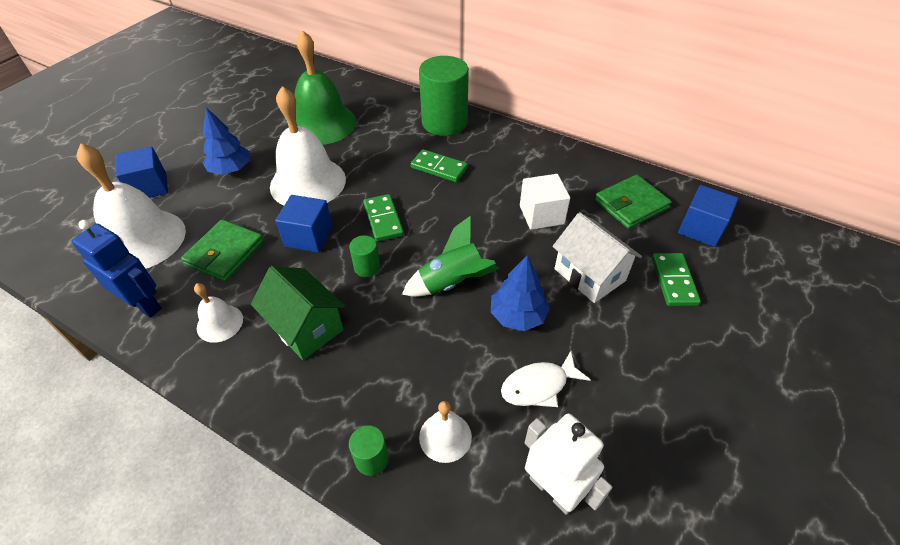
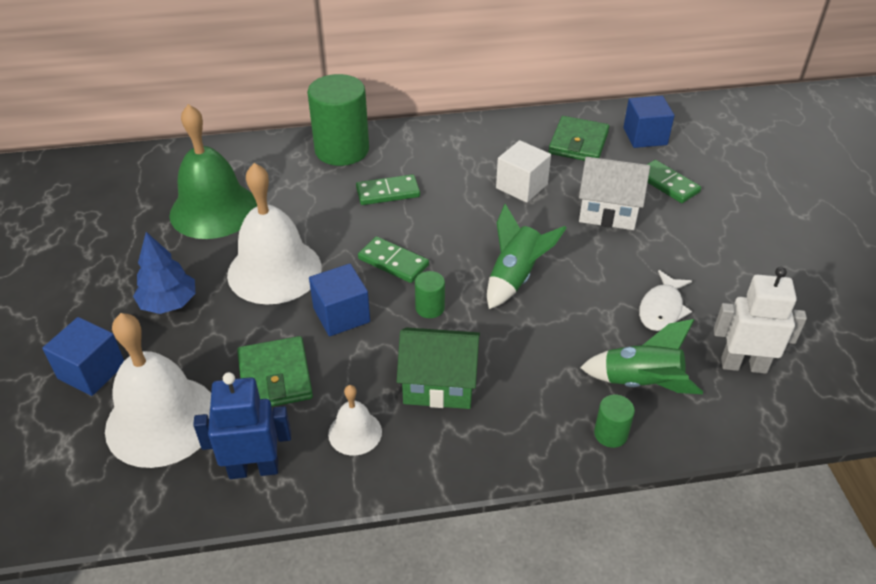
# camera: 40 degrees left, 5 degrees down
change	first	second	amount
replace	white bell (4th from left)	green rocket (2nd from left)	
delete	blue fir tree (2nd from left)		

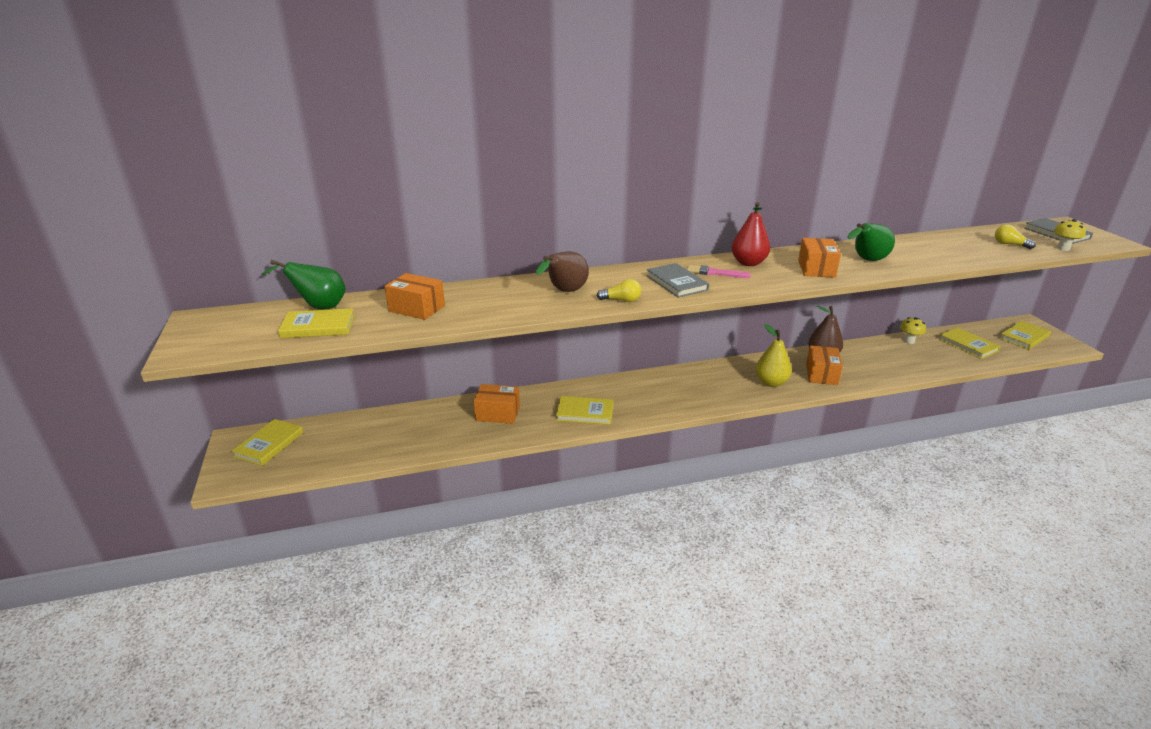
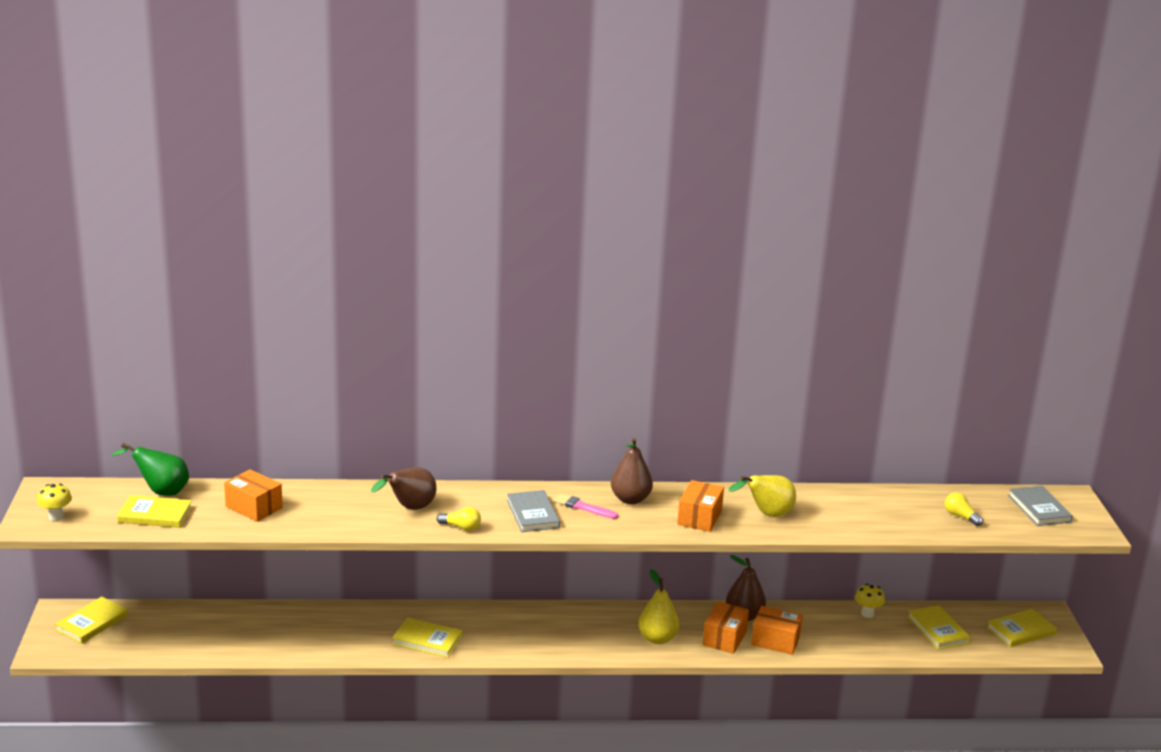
# camera: 10 degrees right, 5 degrees down
change	first	second	amount
move	orange-coloured box (2nd from left in the first image)	orange-coloured box (4th from left)	
recolor	crimson toy pear	dark brown toy pear (2nd from left)	
recolor	green toy pear (2nd from left)	golden toy pear (2nd from left)	
move	golden toadstool (2nd from left in the first image)	golden toadstool (1st from left)	

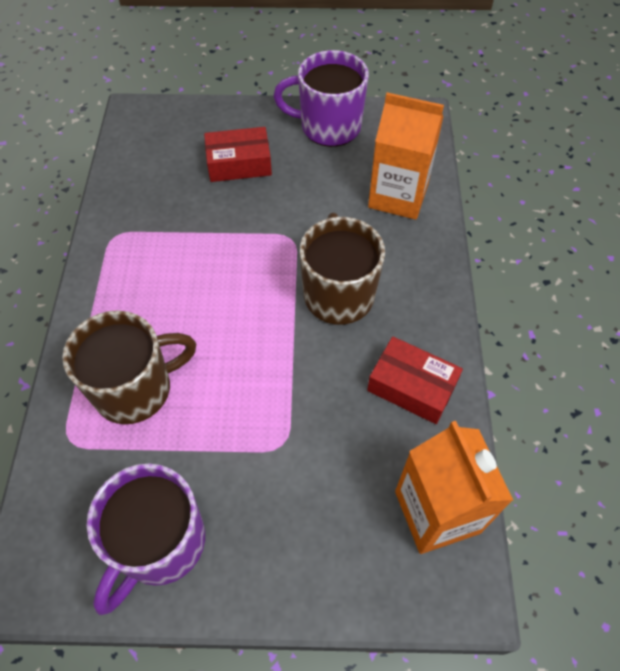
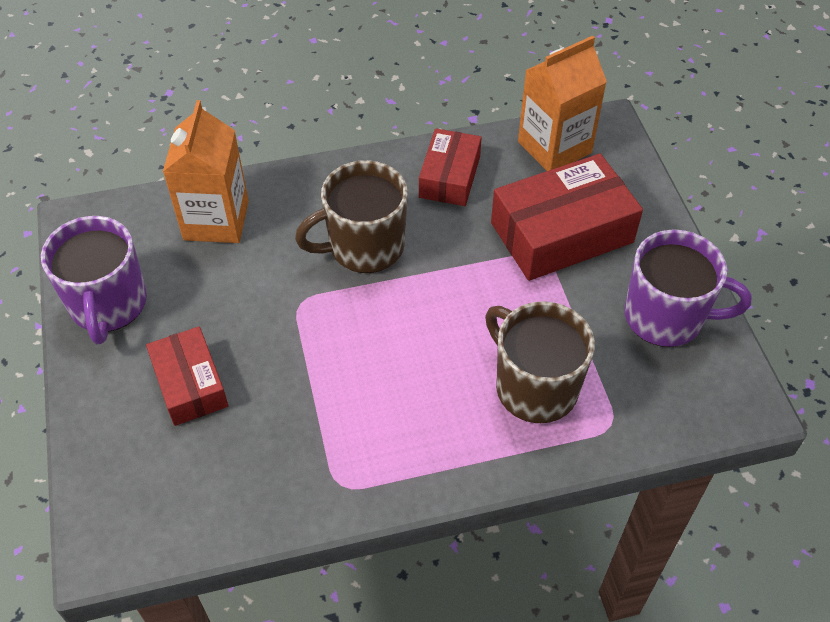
# camera: 105 degrees left, 5 degrees down
change	first	second	amount
insert		crimson box (3rd from left)	

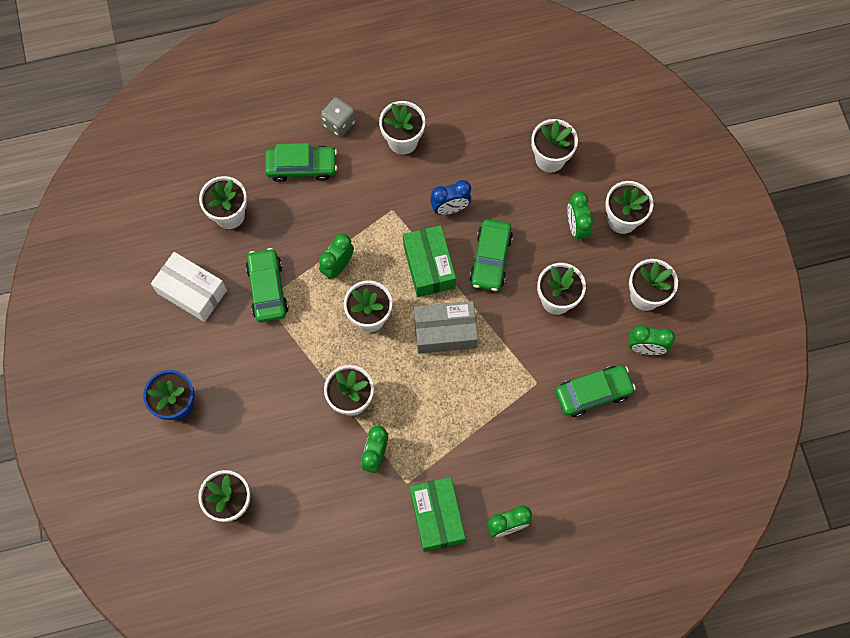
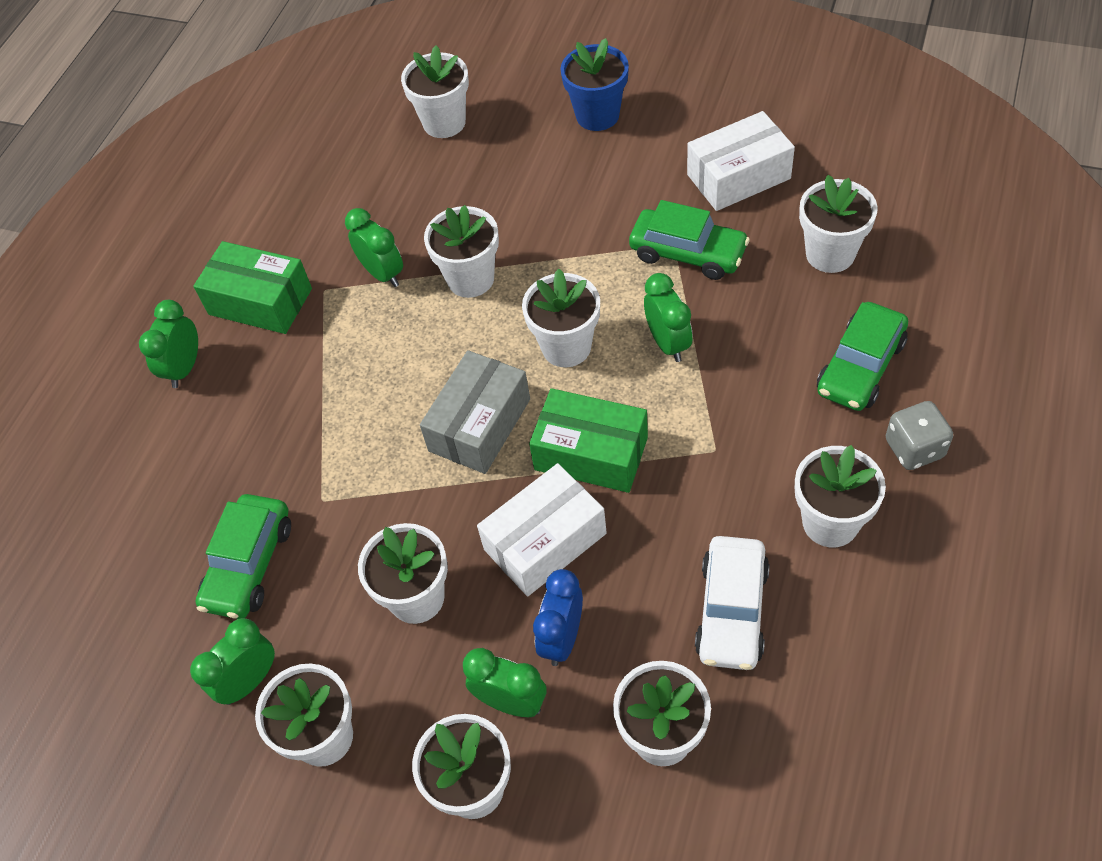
# camera: 130 degrees right, 15 degrees down
change	first	second	amount
move	blue bedside clock		
replace	green automobile (3rd from left)	white box (1st from left)	
insert		white automobile	

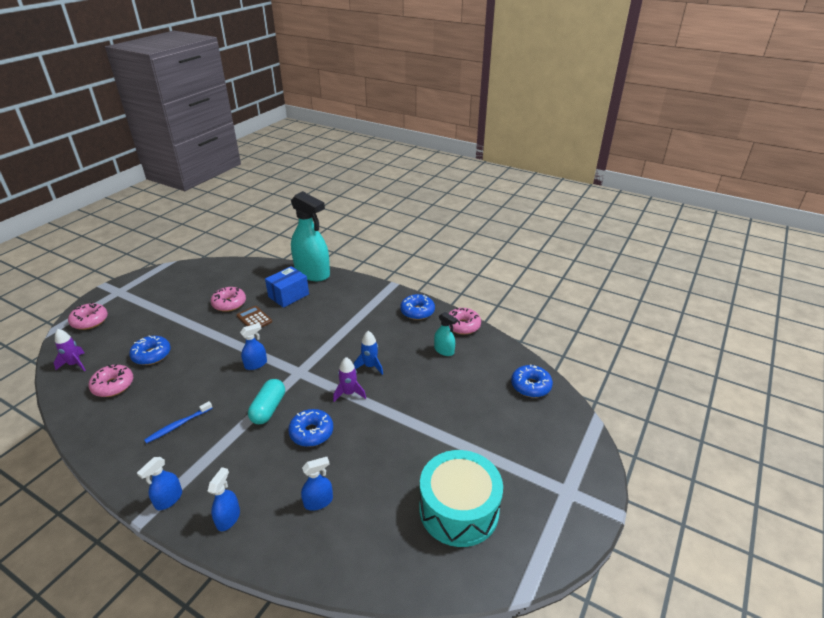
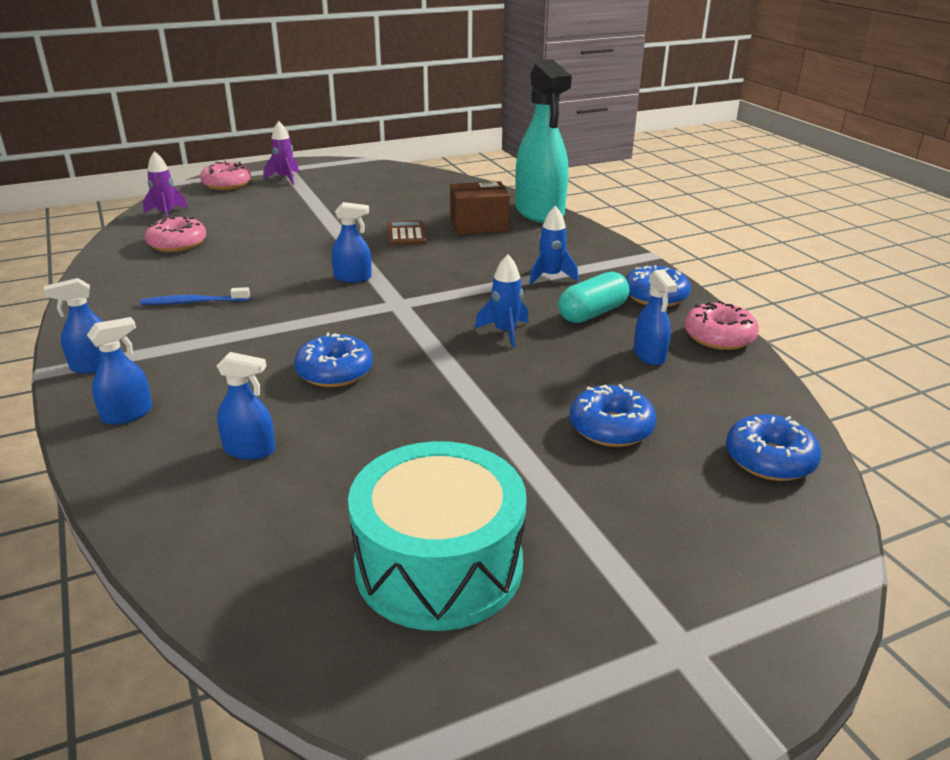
# camera: 35 degrees right, 5 degrees down
change	first	second	amount
move	blue donut (1st from left in the first image)	blue donut (2nd from left)	
delete	pink donut (3rd from left)		
move	aqua pill shape		
recolor	blue box	dark brown box	
move	royal purple rocket (2nd from left)		
recolor	aqua spray cleaner (2nd from left)	blue spray cleaner (5th from left)	
insert		blue rocket (2nd from left)	

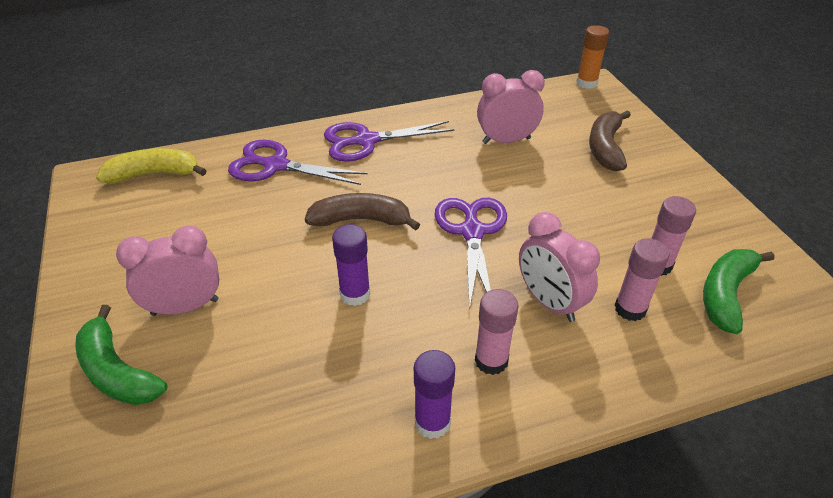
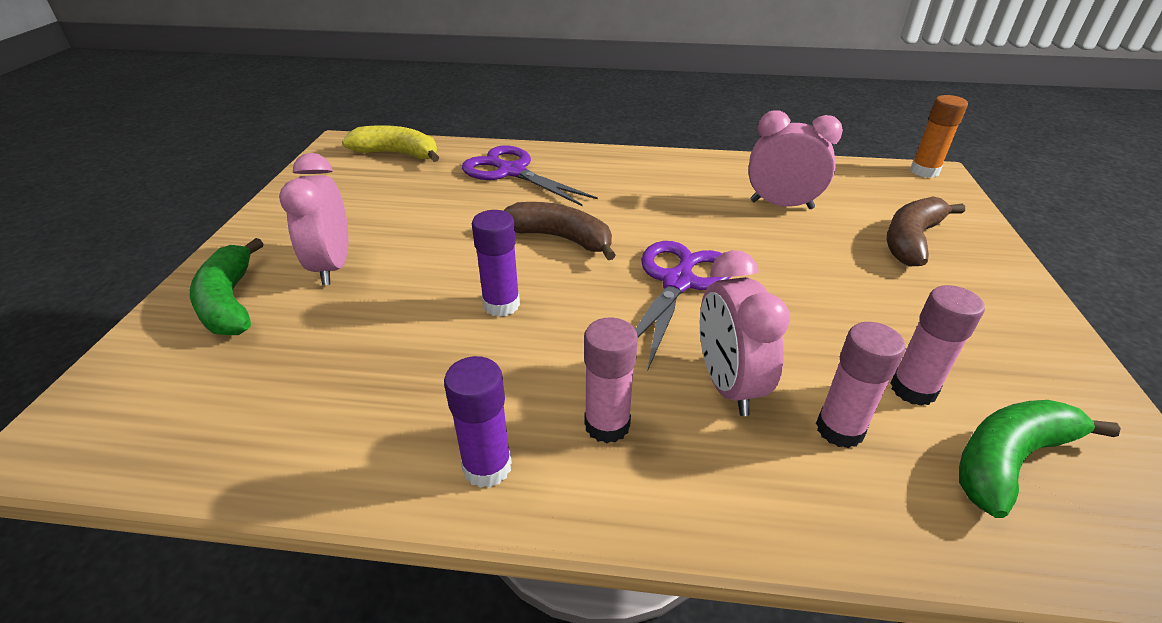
# camera: 25 degrees right, 5 degrees down
change	first	second	amount
rotate	pink bedside clock (1st from left)		105 degrees counterclockwise
delete	royal purple pair of scissors (2nd from left)		

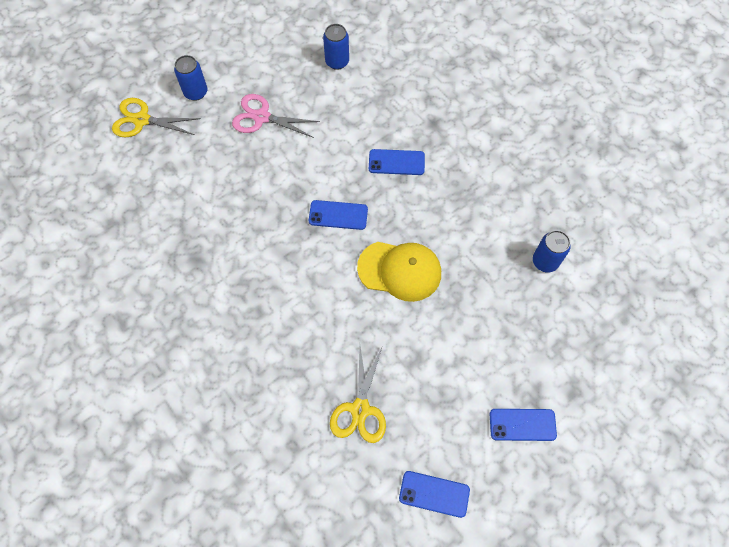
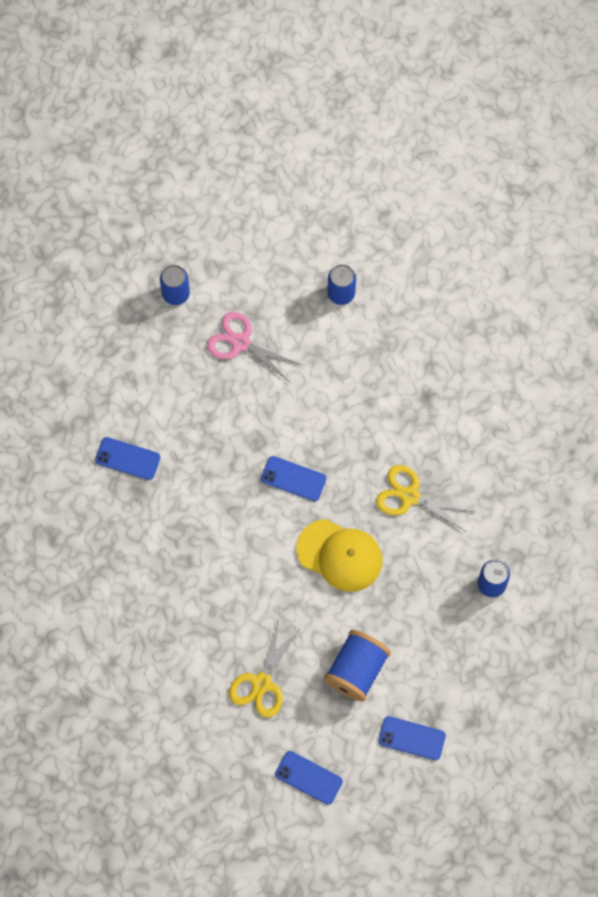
# camera: 15 degrees right, 5 degrees up
change	first	second	amount
move	golden pair of scissors (1st from left in the first image)	golden pair of scissors (2nd from left)	
move	blue mobile phone (2nd from left in the first image)	blue mobile phone (1st from left)	
insert		blue reel of thread	

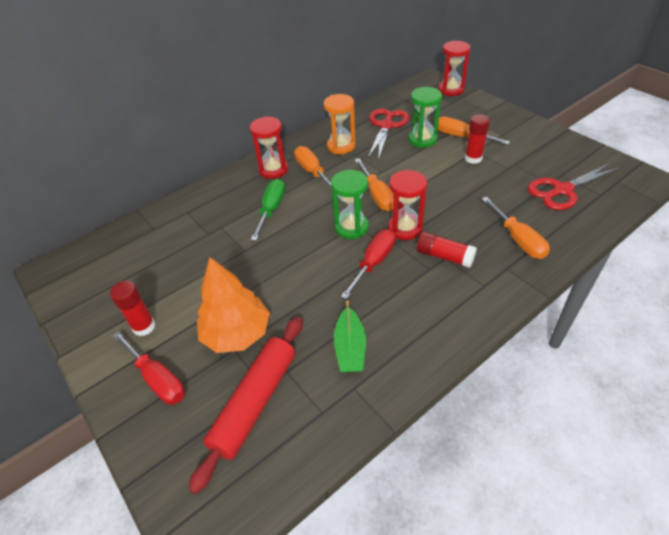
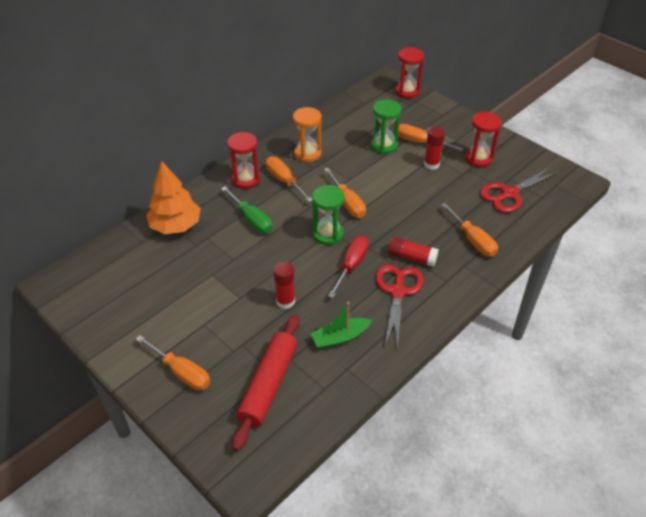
# camera: 10 degrees left, 0 degrees up
change	first	second	amount
move	crimson stick of glue (1st from left)		
recolor	crimson screwdriver (1st from left)	orange-coloured screwdriver (1st from left)	
move	orange-coloured fir tree		
rotate	green screwdriver		135 degrees clockwise
rotate	green toy boat		75 degrees clockwise
move	crimson pair of scissors (1st from left)		
move	crimson hourglass (2nd from left in the first image)	crimson hourglass (3rd from left)	

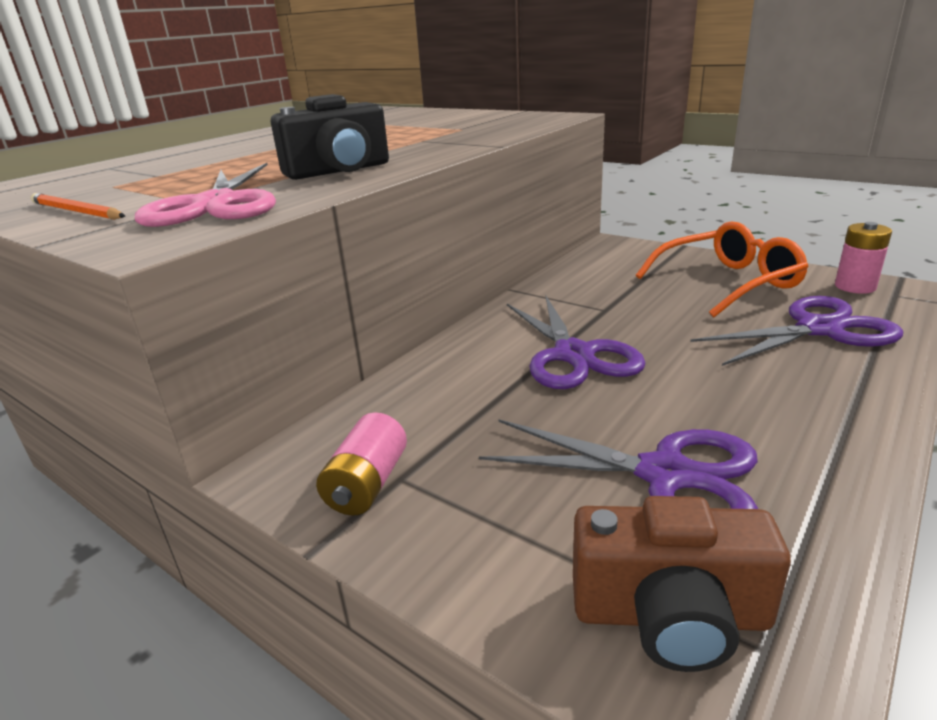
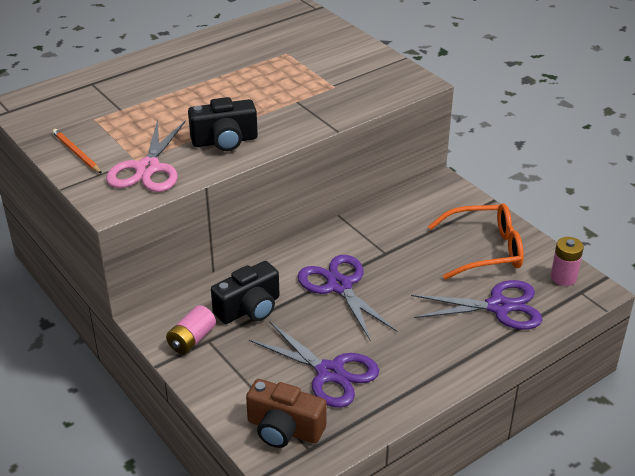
# camera: 15 degrees right, 10 degrees up
change	first	second	amount
rotate	royal purple pair of scissors (1st from left in the first image)	royal purple pair of scissors (2nd from left)	150 degrees clockwise
insert		black photo camera (2nd from left)	

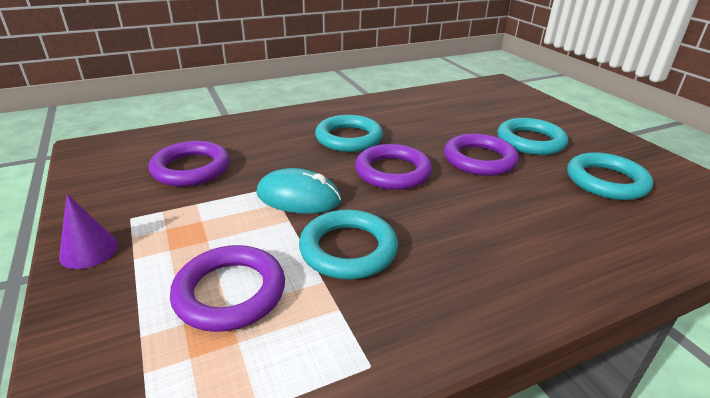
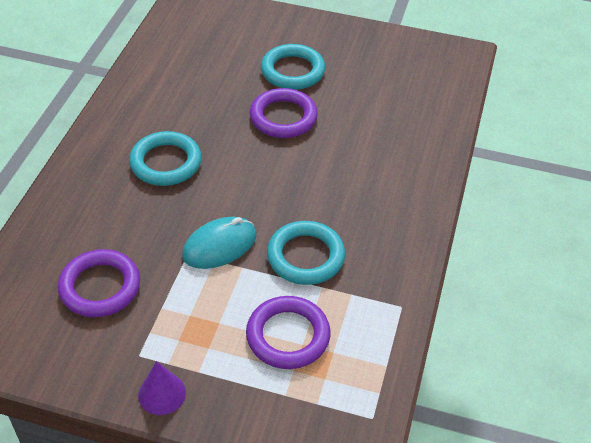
# camera: 50 degrees left, 15 degrees up
change	first	second	amount
delete	royal purple ring (3rd from left)		
delete	aqua ring (4th from left)		

